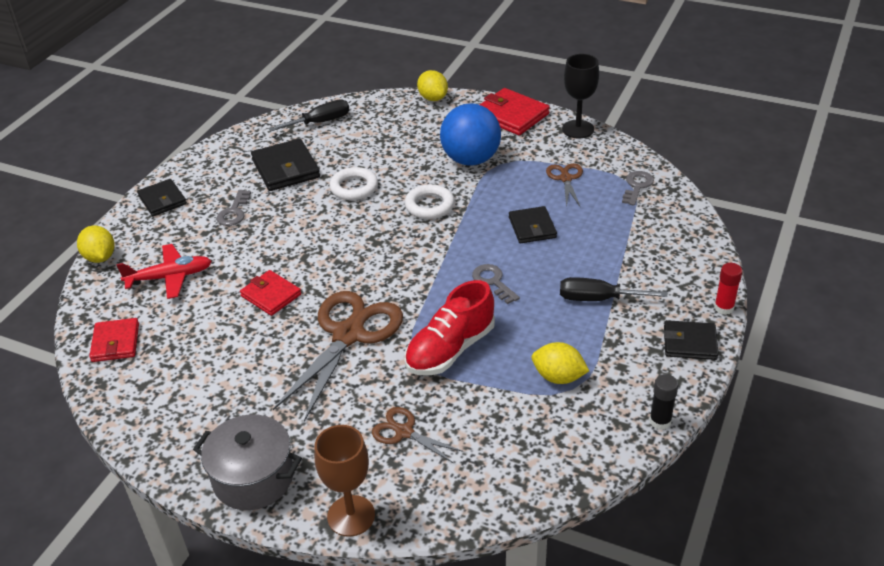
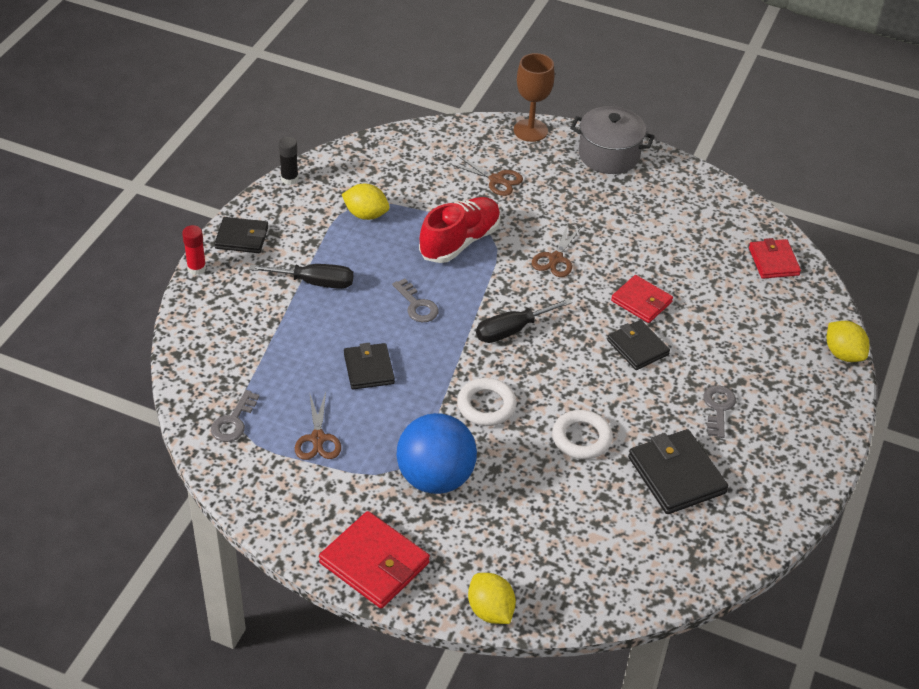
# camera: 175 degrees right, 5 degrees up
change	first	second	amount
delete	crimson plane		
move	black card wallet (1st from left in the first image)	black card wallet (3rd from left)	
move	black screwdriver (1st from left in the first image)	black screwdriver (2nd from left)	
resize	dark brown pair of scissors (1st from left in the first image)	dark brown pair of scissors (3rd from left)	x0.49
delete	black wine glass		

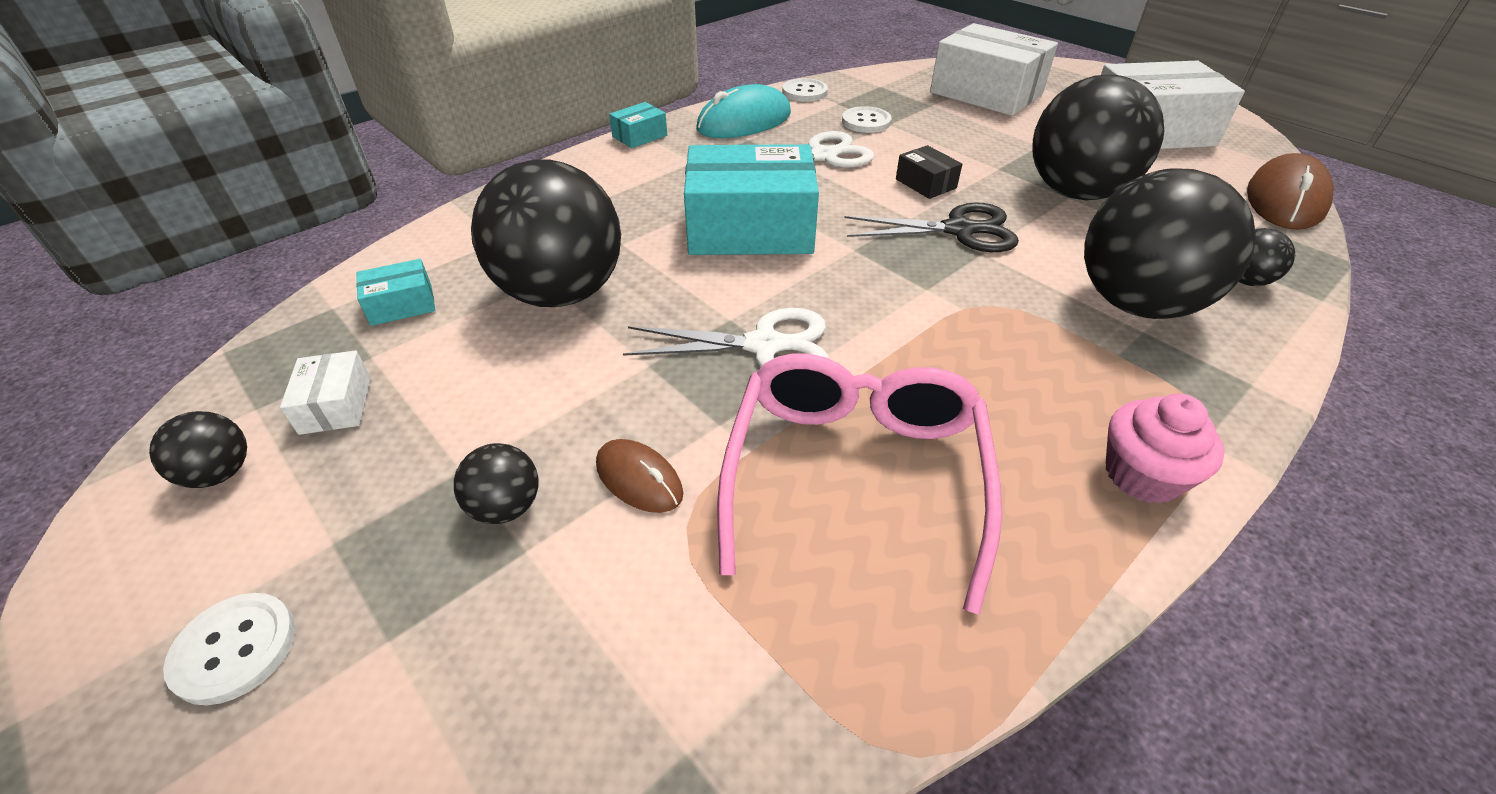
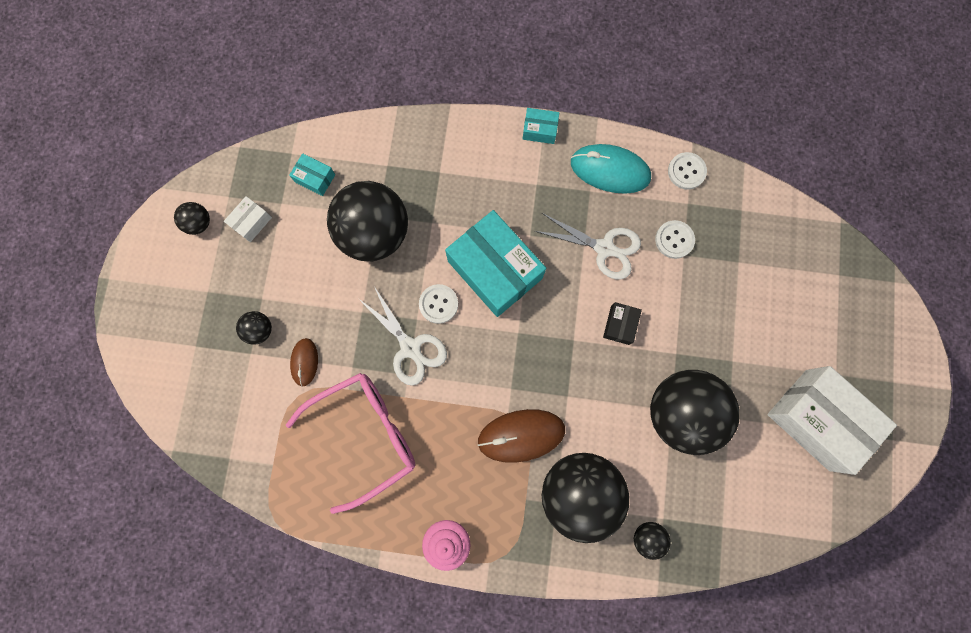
# camera: 50 degrees right, 35 degrees up
change	first	second	amount
move	white sewing button (1st from left)		
delete	black pair of scissors		
delete	white box (2nd from left)		
move	dark brown PC mouse (2nd from left)		

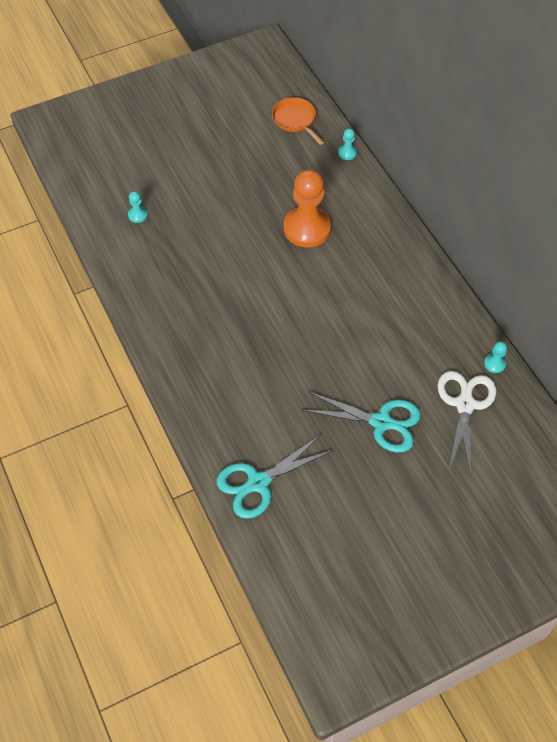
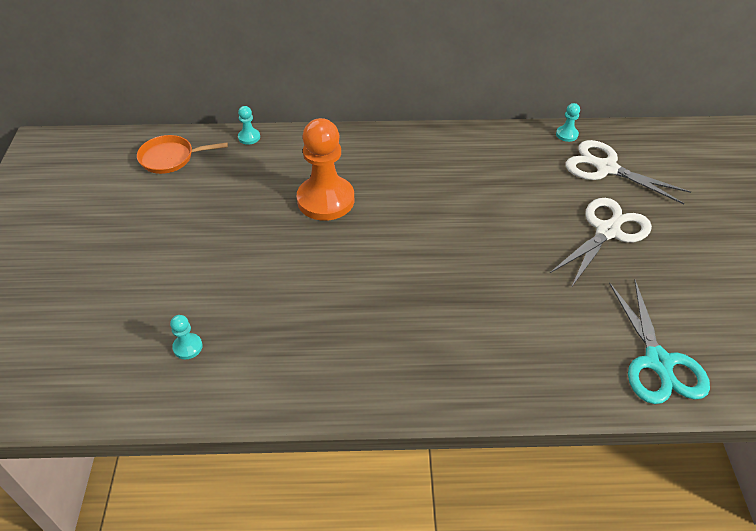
# camera: 65 degrees left, 10 degrees down
change	first	second	amount
recolor	aqua pair of scissors (2nd from left)	white pair of scissors (1st from left)	

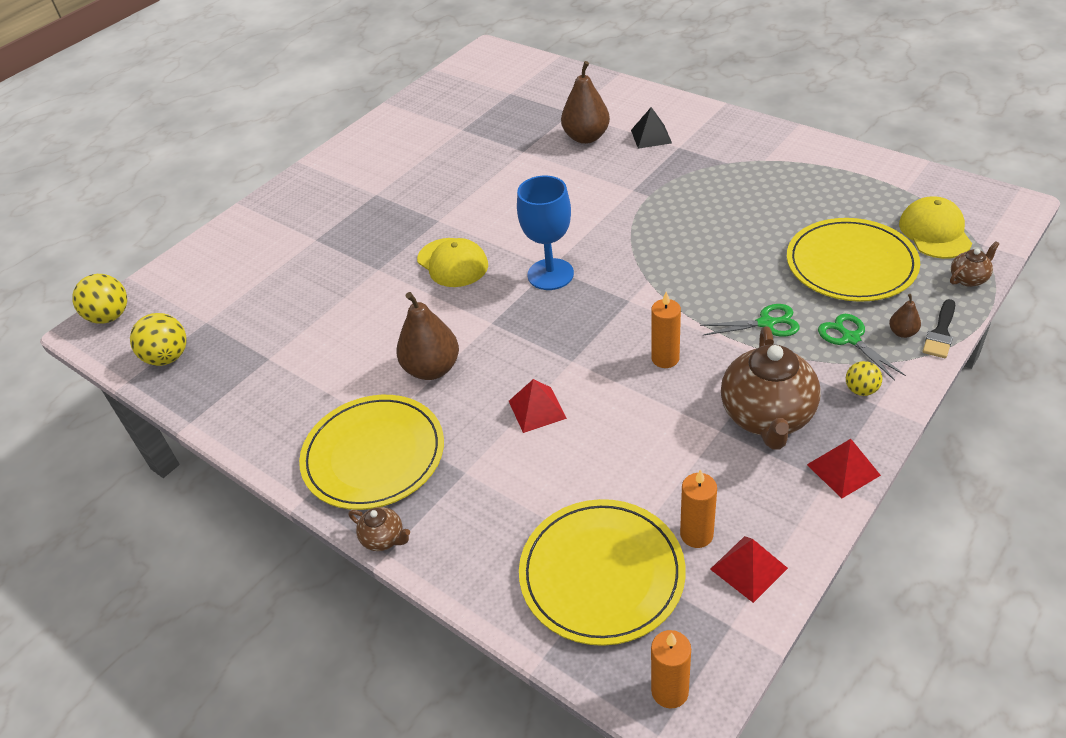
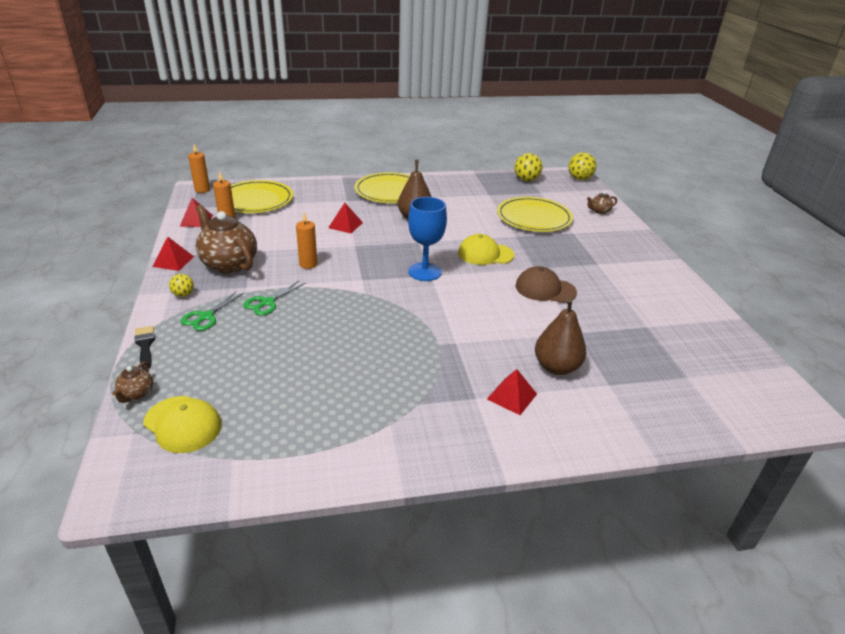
# camera: 125 degrees right, 10 degrees down
change	first	second	amount
move	dark brown teapot (1st from left in the first image)	dark brown teapot (3rd from left)	
recolor	black pyramid	crimson pyramid (4th from left)	
move	golden flat dish (3rd from left)		
rotate	green pair of scissors (2nd from left in the first image)	green pair of scissors (1st from left)	105 degrees clockwise
delete	dark brown toy pear (3rd from left)		
insert		dark brown baseball cap	

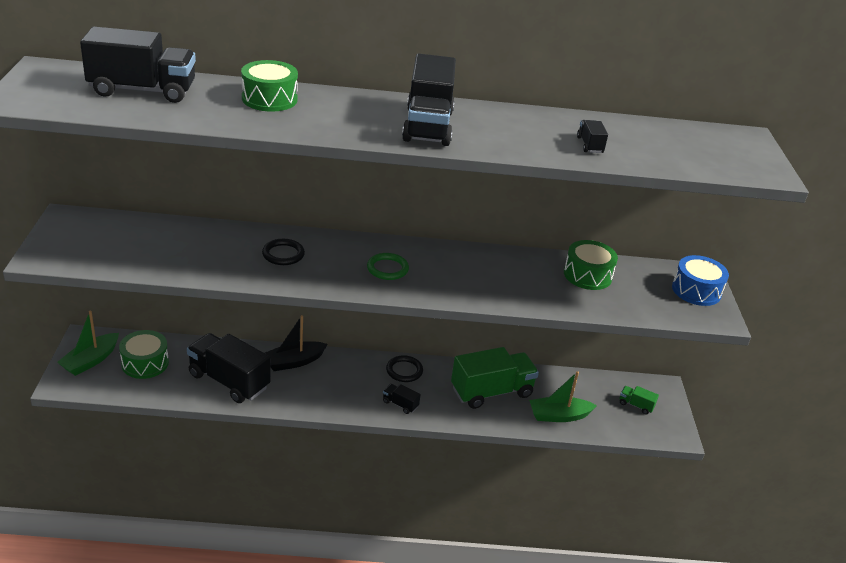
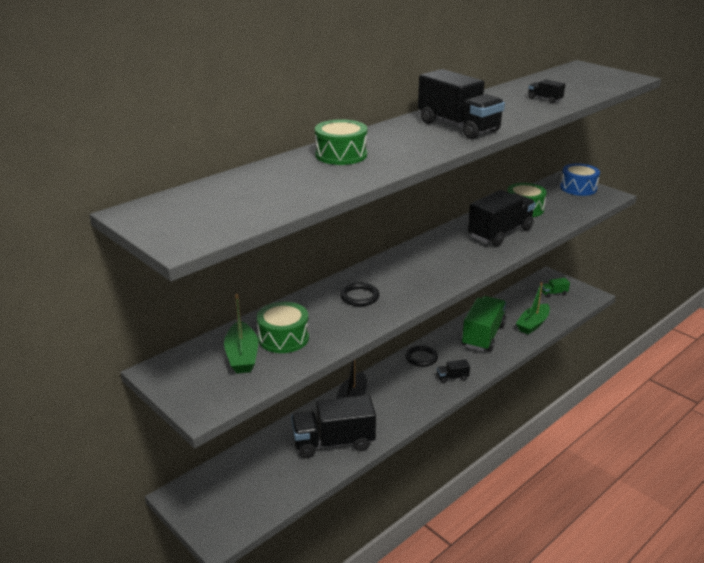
# camera: 40 degrees left, 5 degrees down
change	first	second	amount
move	green toy boat (1st from left)		
move	black truck (1st from left in the first image)	black truck (4th from left)	
move	green toy drum (1st from left)		
delete	green ring		

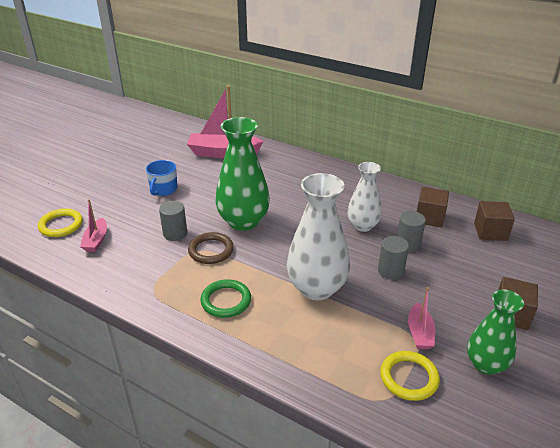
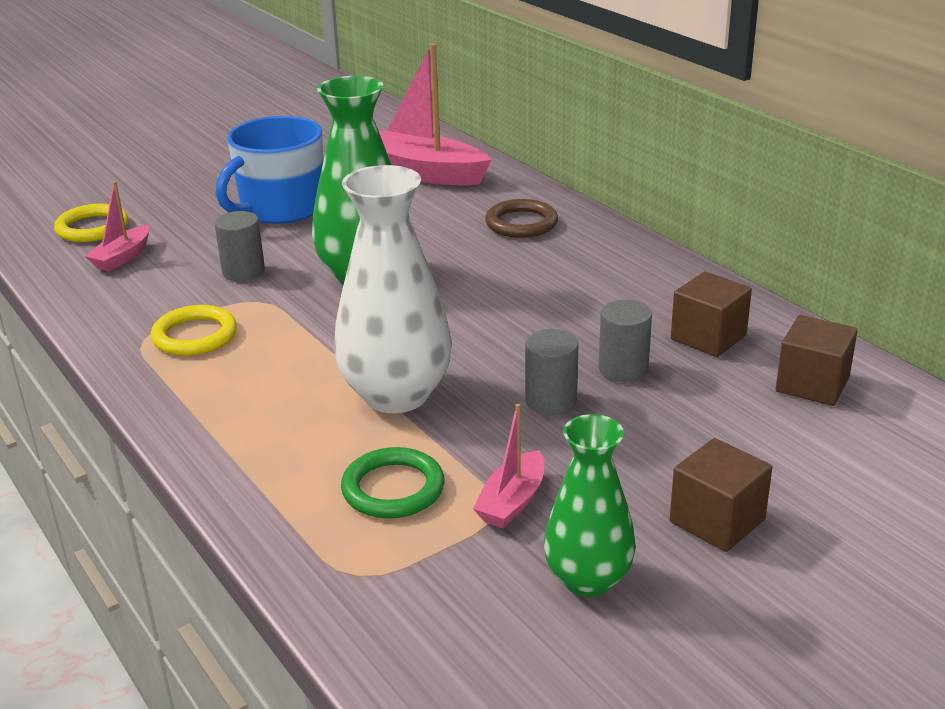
# camera: 25 degrees right, 5 degrees down
change	first	second	amount
resize	blue tea mug		x1.75
move	dark brown ring		
move	green ring		
delete	white vase (2nd from left)		
move	golden ring (2nd from left)		

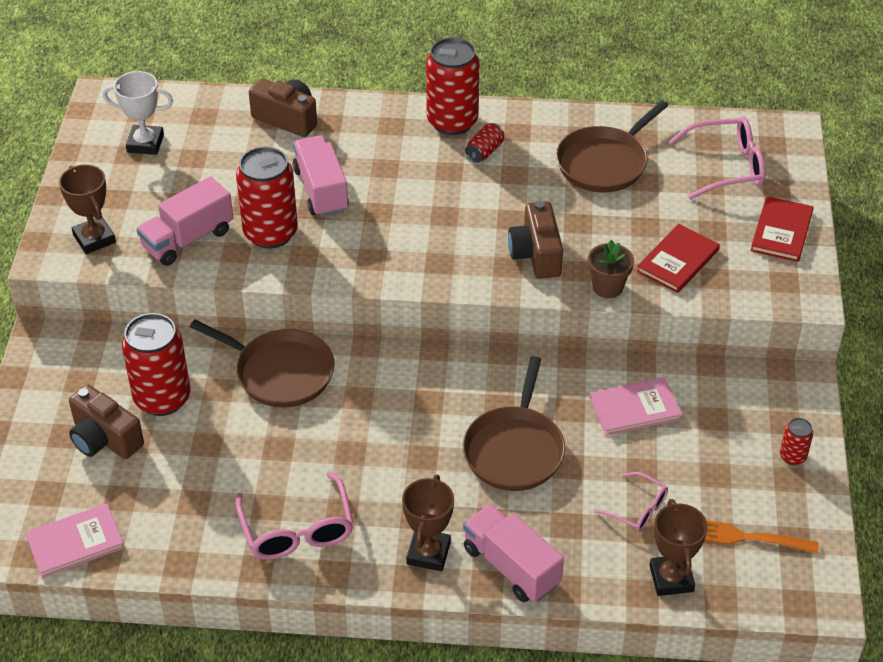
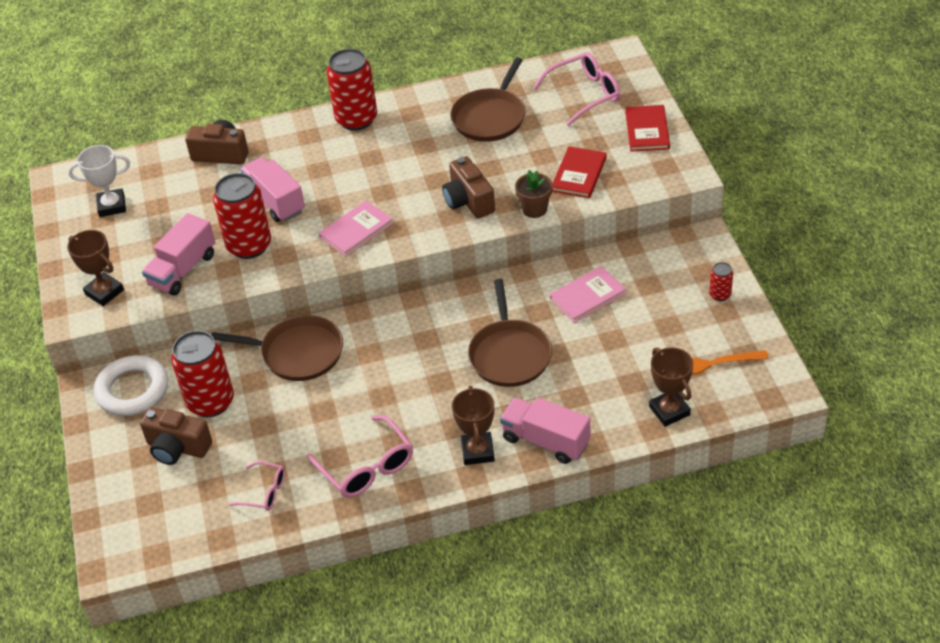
# camera: 15 degrees left, 0 degrees up
change	first	second	amount
move	pink hardback (1st from left)		
delete	crimson soda can (4th from left)		
move	pink spectacles (2nd from left in the first image)	pink spectacles (1st from left)	
insert		white ring	

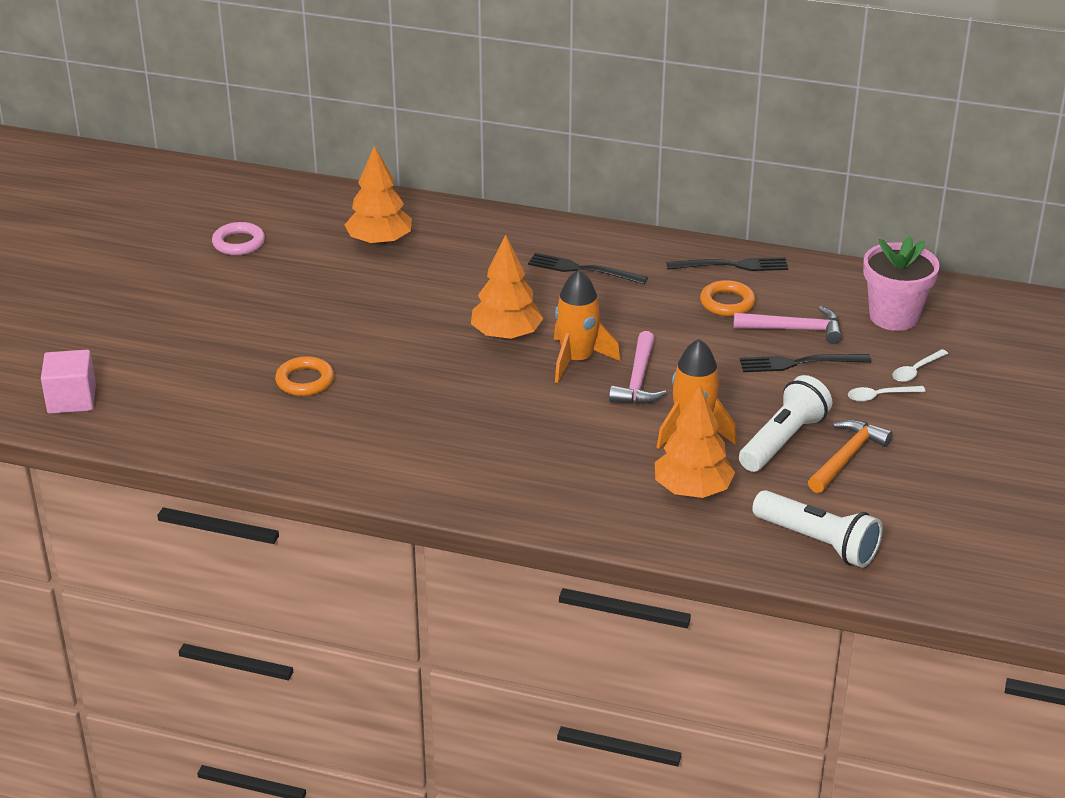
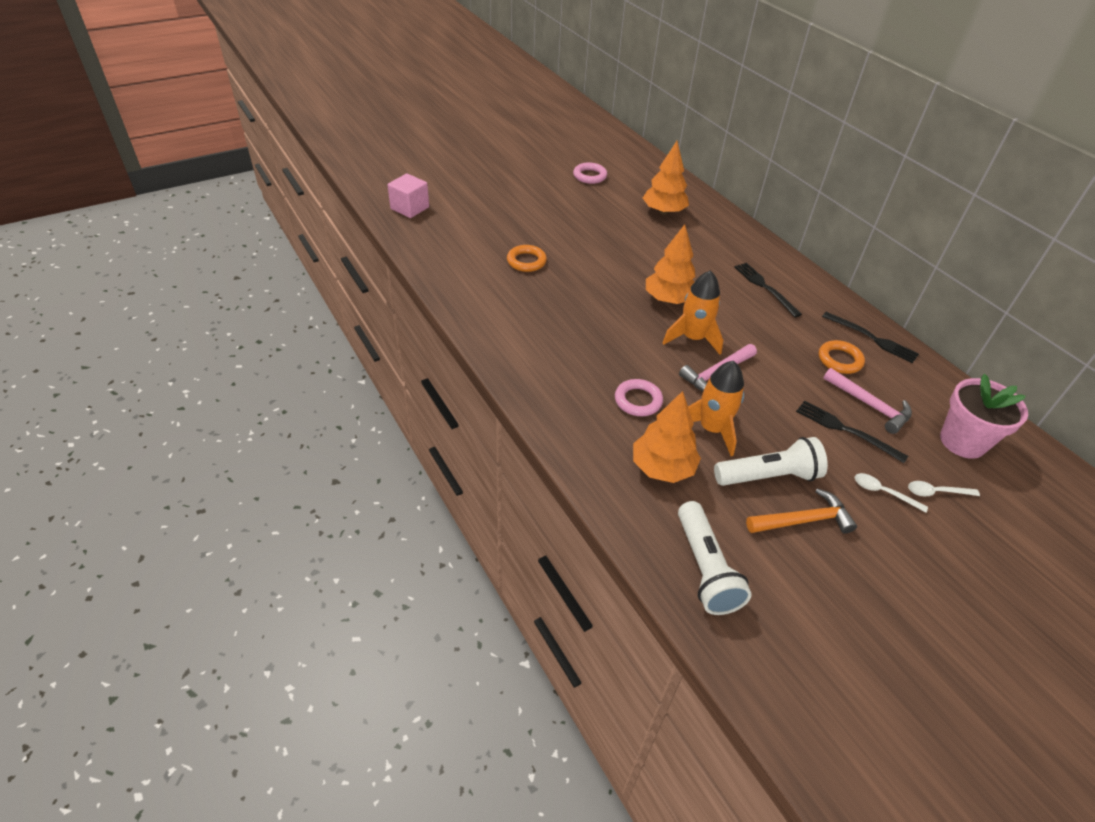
# camera: 40 degrees right, 10 degrees up
change	first	second	amount
insert		pink ring (2nd from left)	

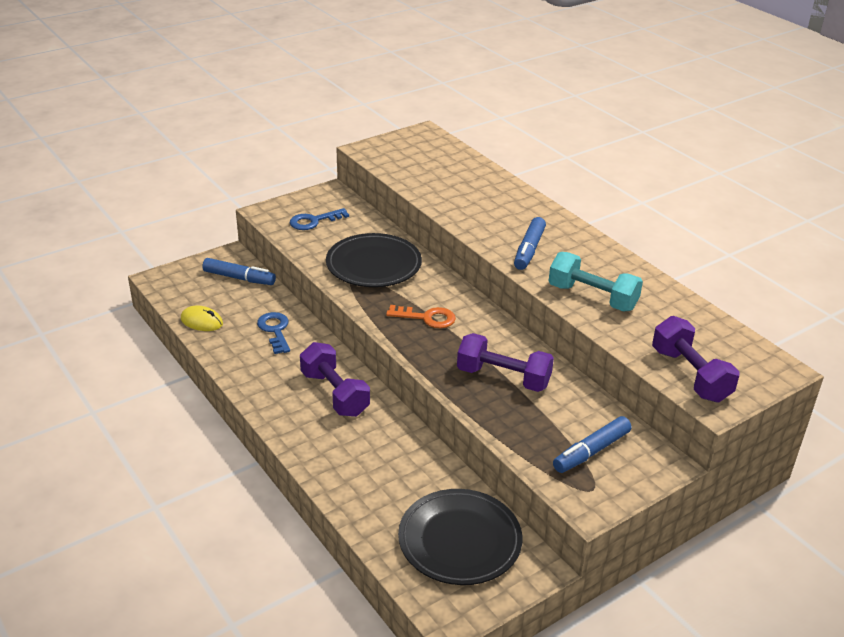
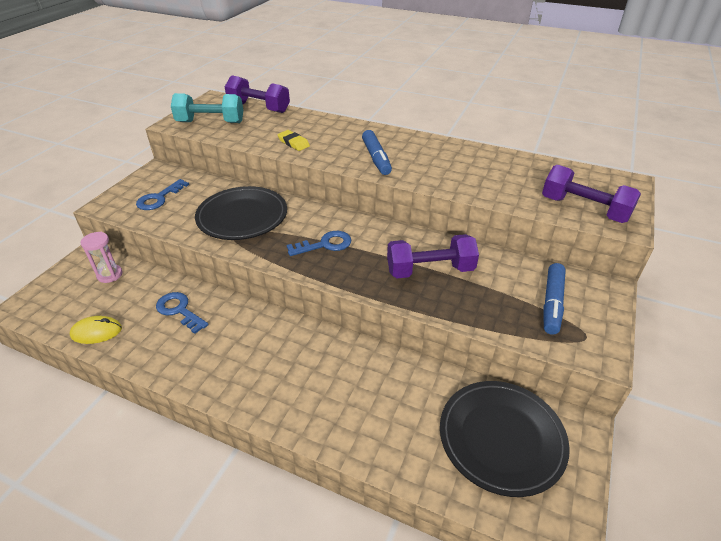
# camera: 30 degrees left, 5 degrees up
change	first	second	amount
replace	blue felt pen (1st from left)	pink hourglass	
move	royal purple hand weight (1st from left)		
recolor	orange-coloured latchkey	blue latchkey (3rd from left)	
move	aqua hand weight		
insert		golden gum eraser	

